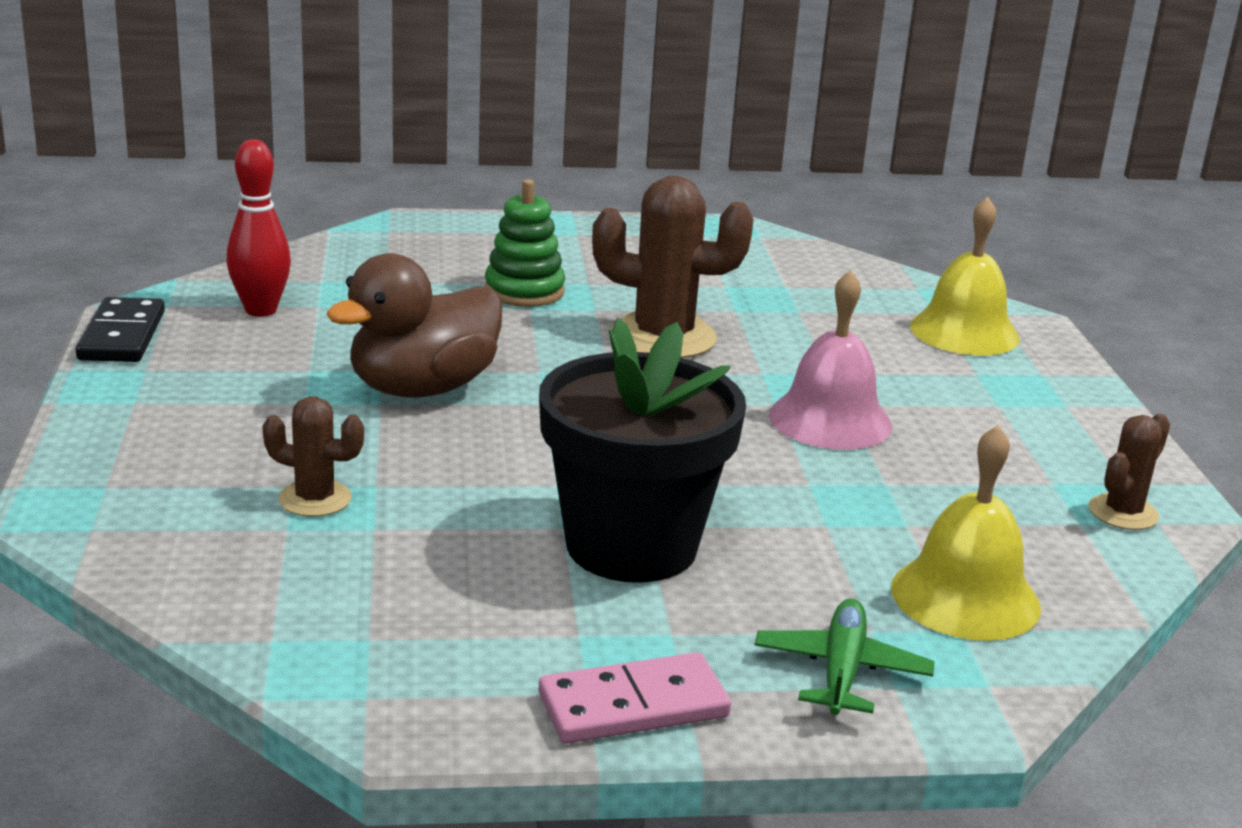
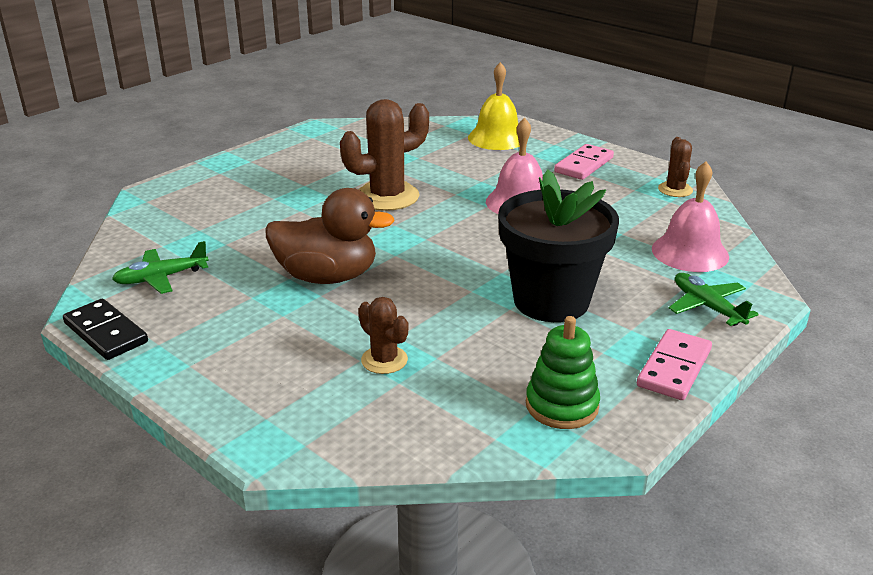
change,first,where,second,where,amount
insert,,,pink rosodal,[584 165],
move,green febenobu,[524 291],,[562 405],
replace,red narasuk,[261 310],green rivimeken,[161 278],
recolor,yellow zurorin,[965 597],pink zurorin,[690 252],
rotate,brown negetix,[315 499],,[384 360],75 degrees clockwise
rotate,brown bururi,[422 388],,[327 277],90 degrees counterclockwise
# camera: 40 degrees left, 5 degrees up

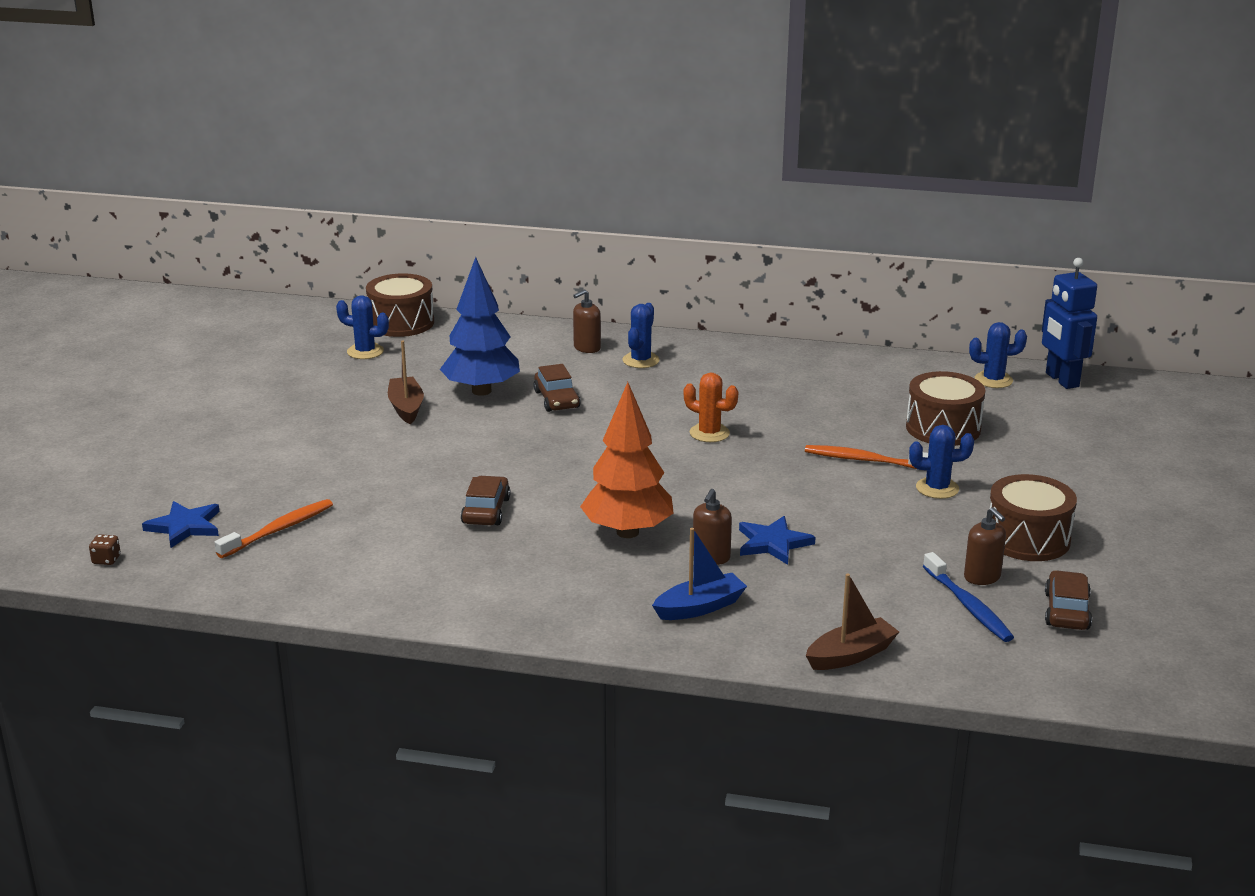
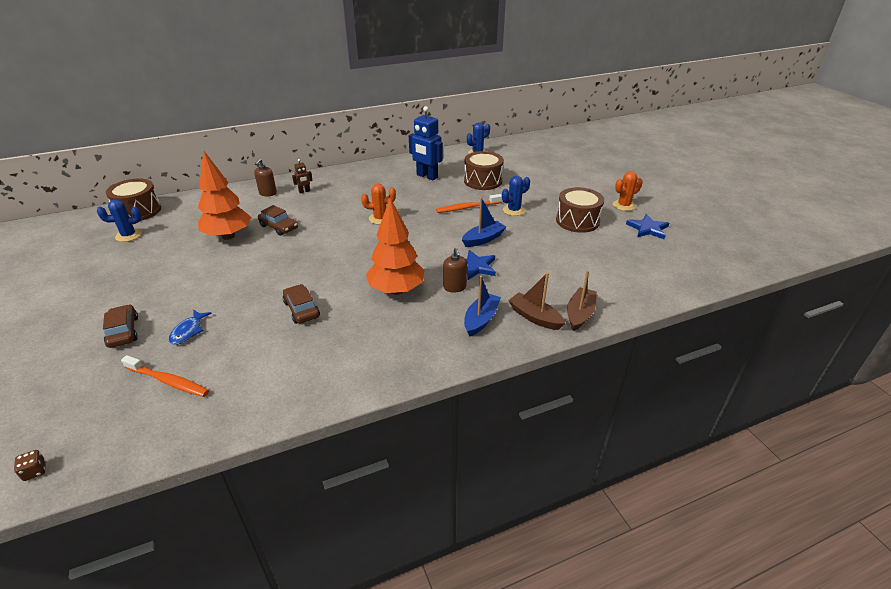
change,first,where,second,where,amount
delete,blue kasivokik,[968 606],,,
delete,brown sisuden,[982 577],,,
insert,,,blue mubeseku,[188 331],
insert,,,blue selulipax,[483 239],
insert,,,orange negetix,[624 205],
move,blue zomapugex,[185 526],,[647 229],
move,brown selulipax,[406 407],,[535 317],
move,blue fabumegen,[1061 380],,[427 176],
move,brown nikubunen,[1066 611],,[123 332],
replace,blue negetix,[641 360],brown fabumegen,[304 191],
recolor,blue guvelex,[481 391],orange guvelex,[228 236],
rotate,orange kasivokik,[279 530],,[168 381],105 degrees clockwise
# camera: 35 degrees left, 10 degrees up

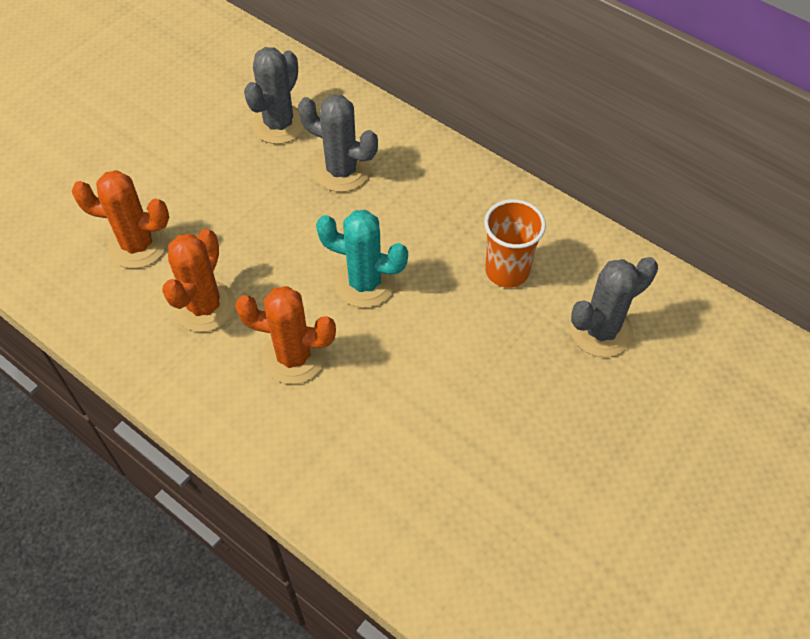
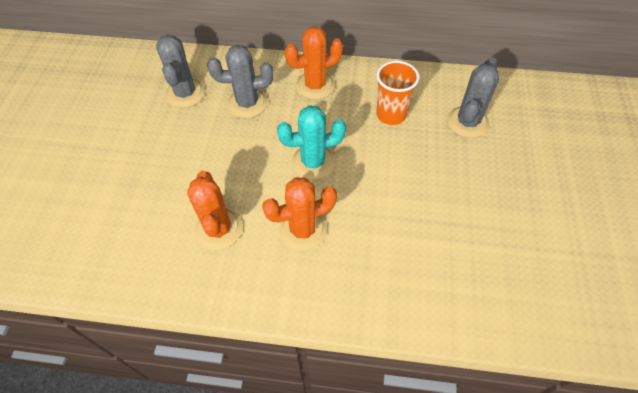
change,first,where,second,where,amount
move,orange negetix,[138 245],,[315 85],
# camera: 30 degrees left, 0 degrees up

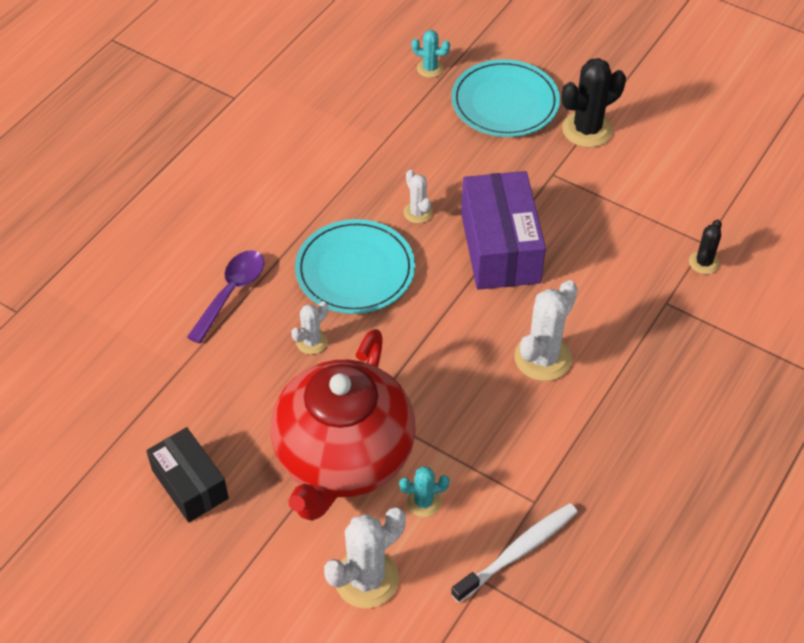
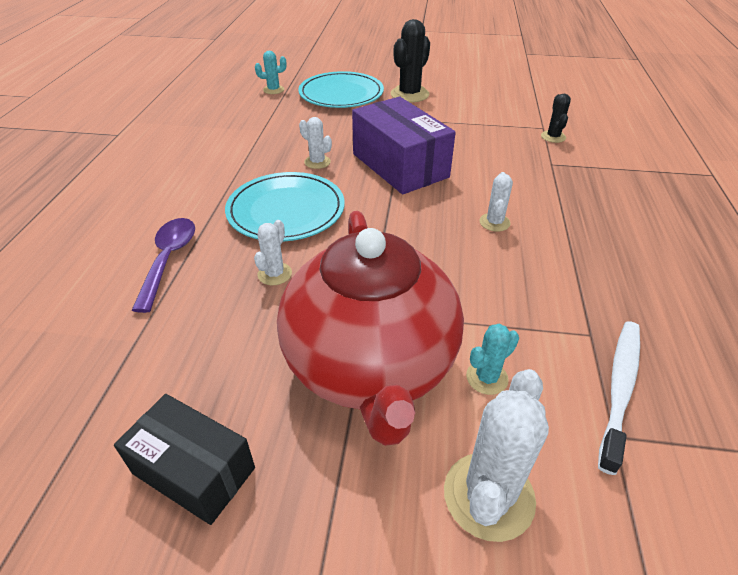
change,first,where,second,where,amount
resize,white negetix,[543 358],,[494 222],x0.55
# camera: 25 degrees left, 10 degrees down

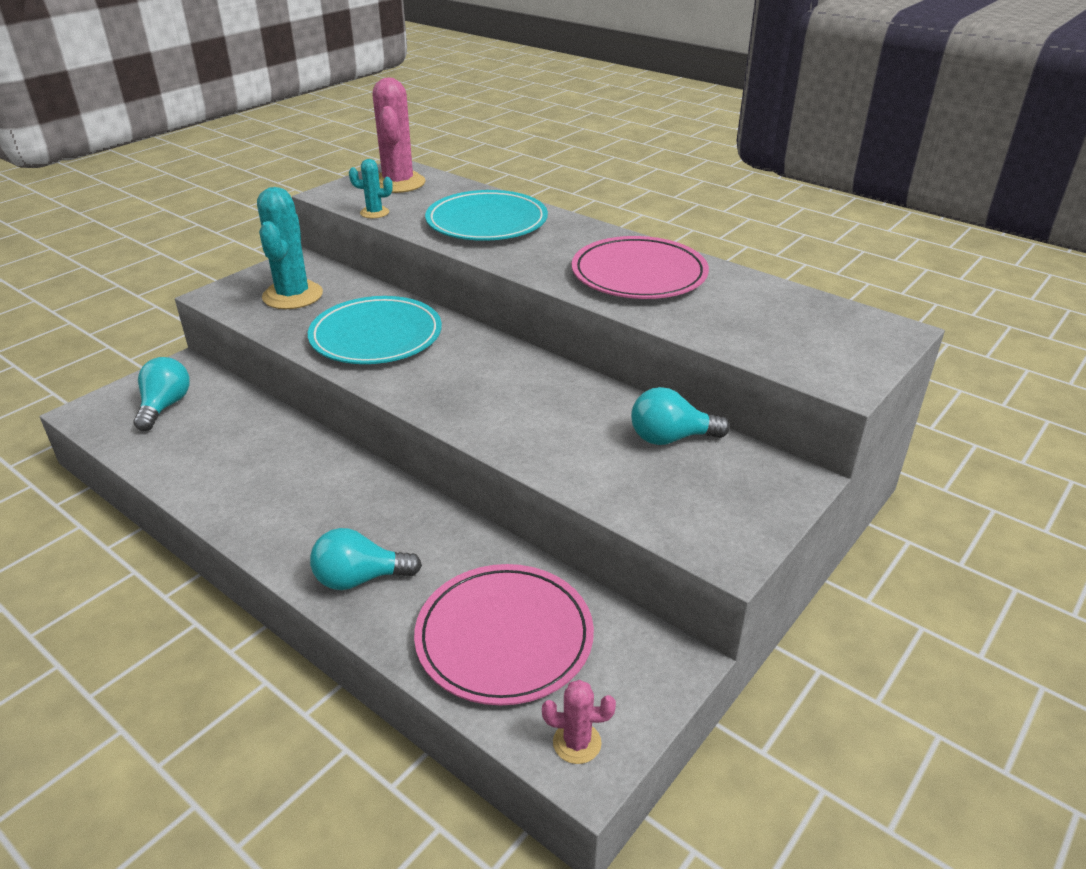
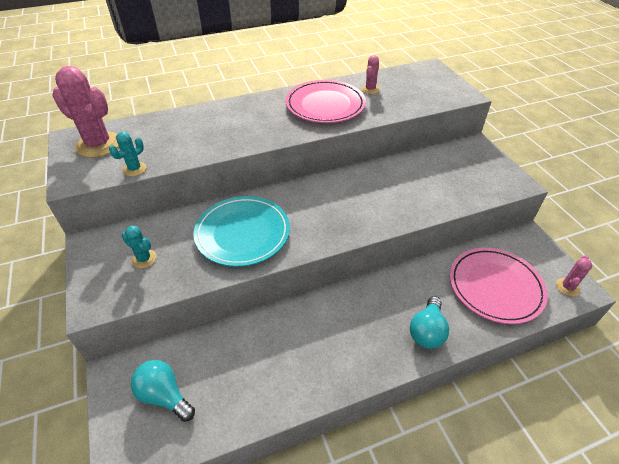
change,first,where,second,where,amount
delete,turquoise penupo,[487 222],,,
delete,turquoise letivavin,[670 438],,,
insert,,,pink negetix,[370 89],
resize,turquoise negetix,[292 295],,[144 259],x0.50
# camera: 60 degrees left, 10 degrees up

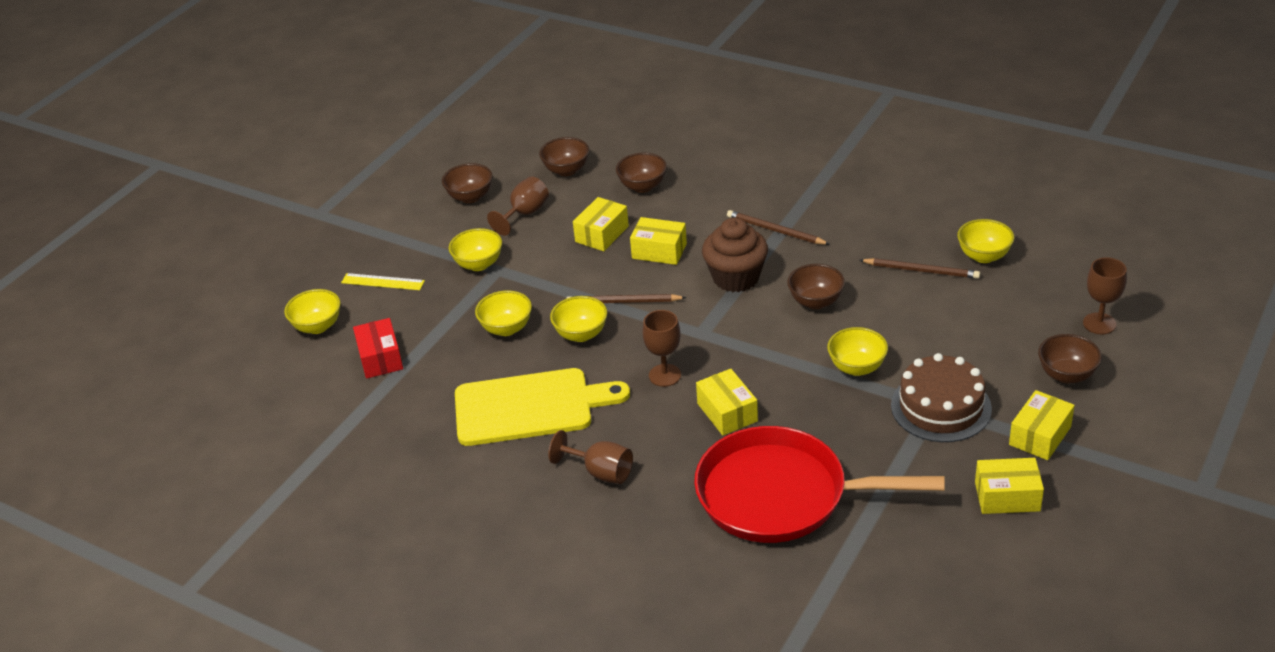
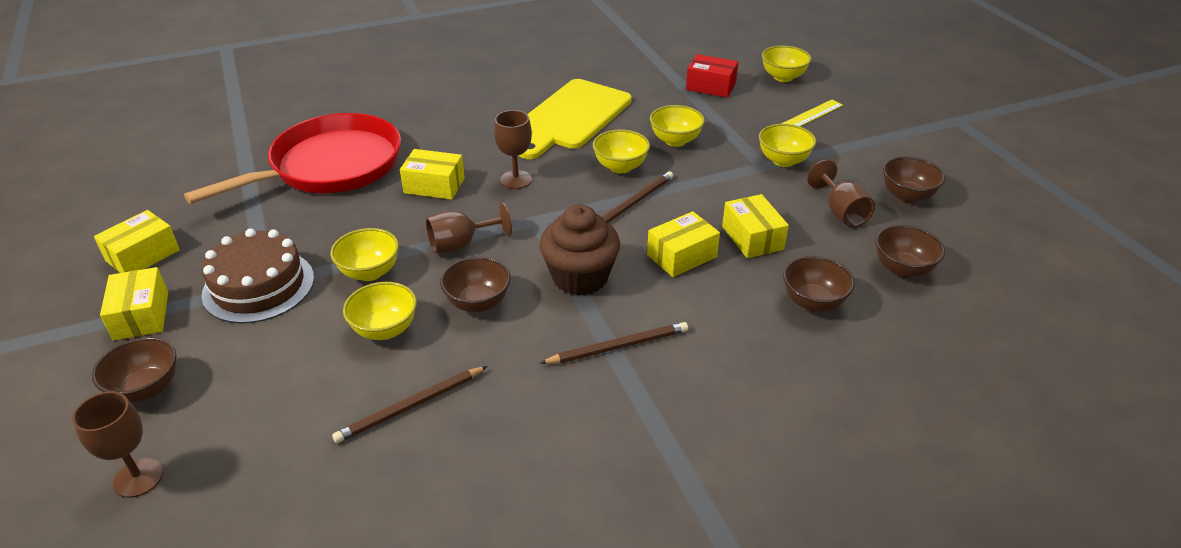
change,first,where,second,where,amount
move,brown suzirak,[601 472],,[460 244],
move,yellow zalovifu,[983 256],,[385 329],
# camera: 125 degrees right, 0 degrees up

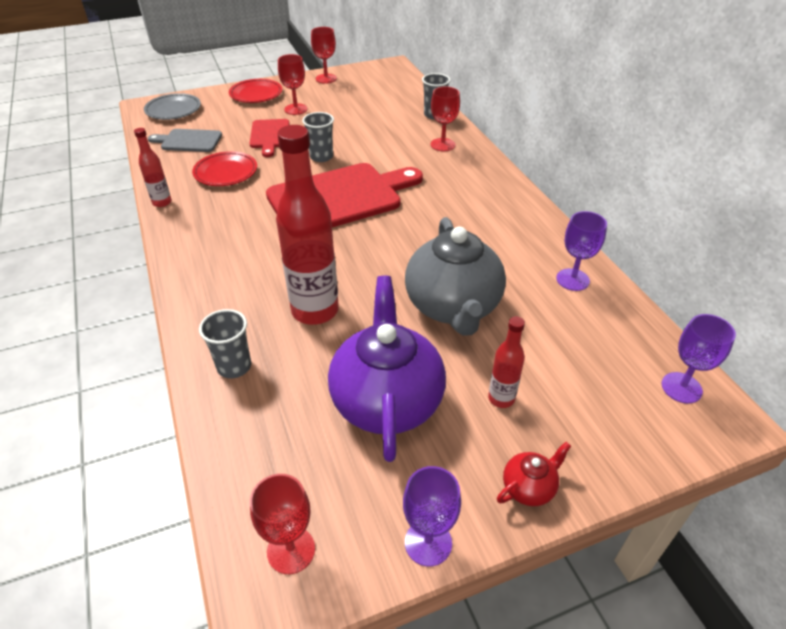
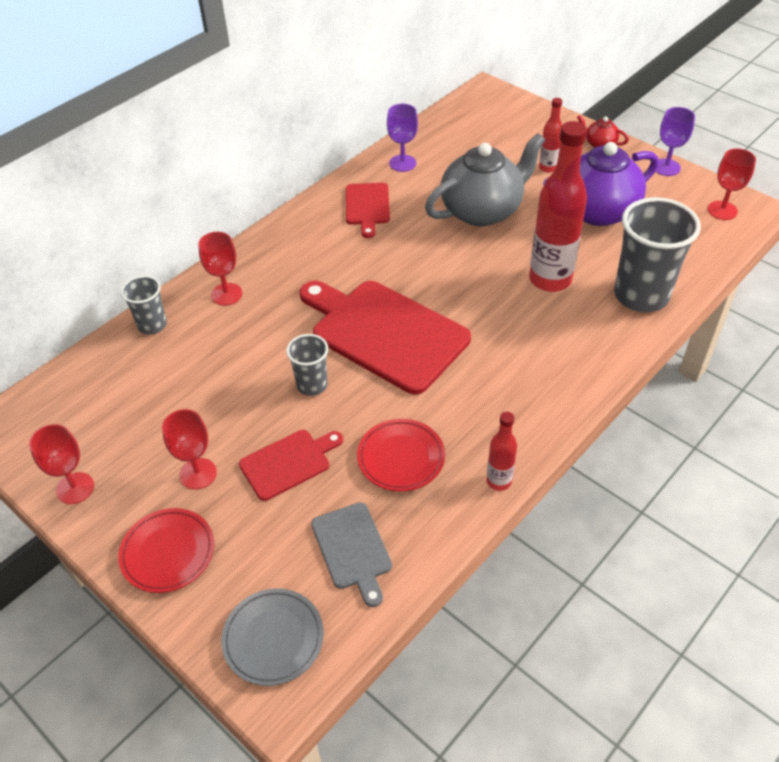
change,first,where,second,where,amount
delete,purple suzirak,[681 387],,,
insert,,,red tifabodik,[367 206],
resize,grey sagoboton,[234 366],,[641 295],x1.90
# camera: 115 degrees left, 5 degrees up

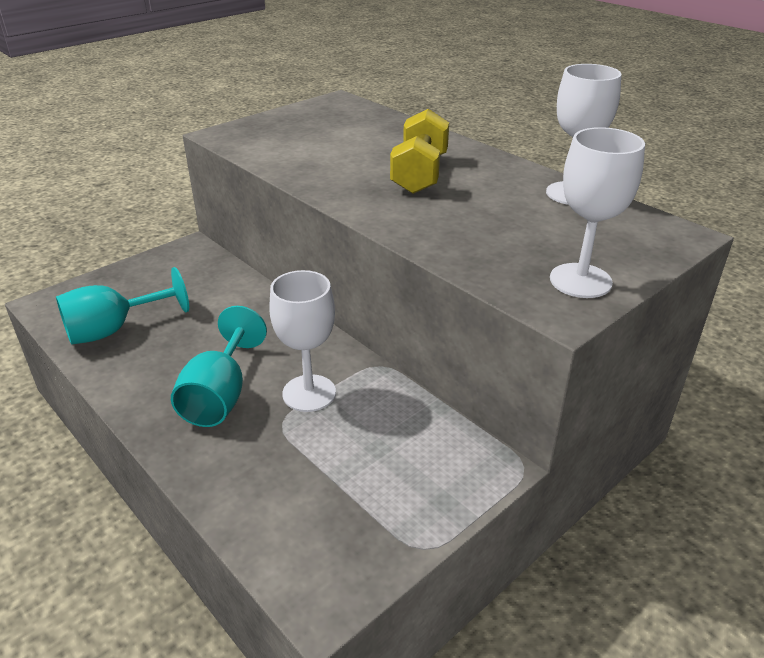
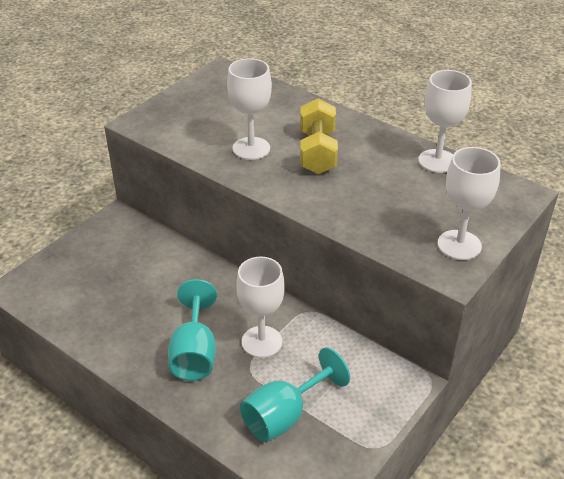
change,first,where,second,where,amount
insert,,,white suzirak,[251 148],
move,turquoise suzirak,[114 330],,[285 415],
# camera: 10 degrees left, 5 degrees up

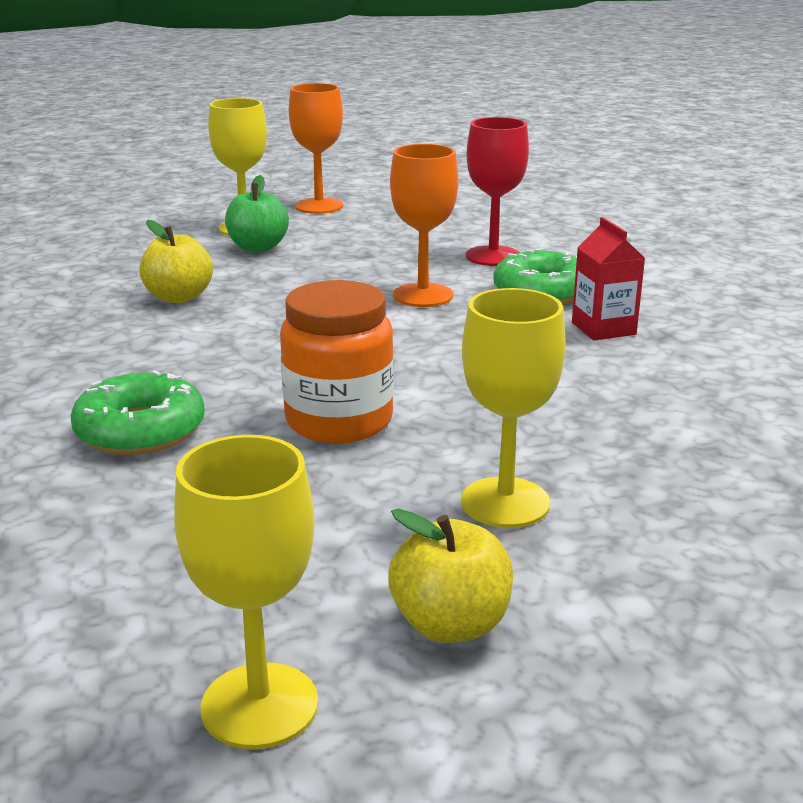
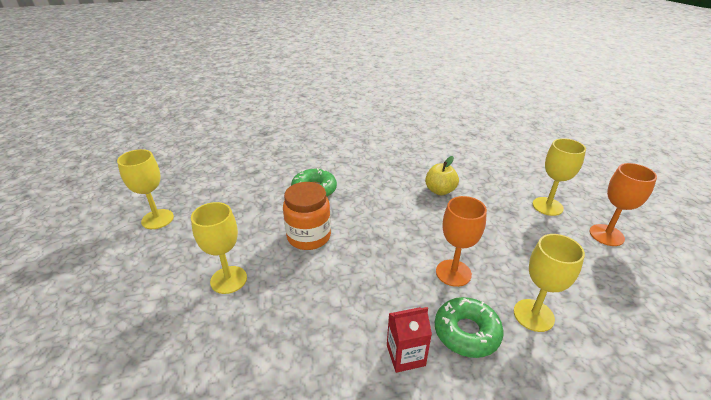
change,first,where,second,where,amount
delete,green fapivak,[258 248],,,
delete,yellow fapivak,[450 624],,,
recolor,red suzirak,[493 256],yellow suzirak,[533 315],
# camera: 95 degrees right, 10 degrees up

